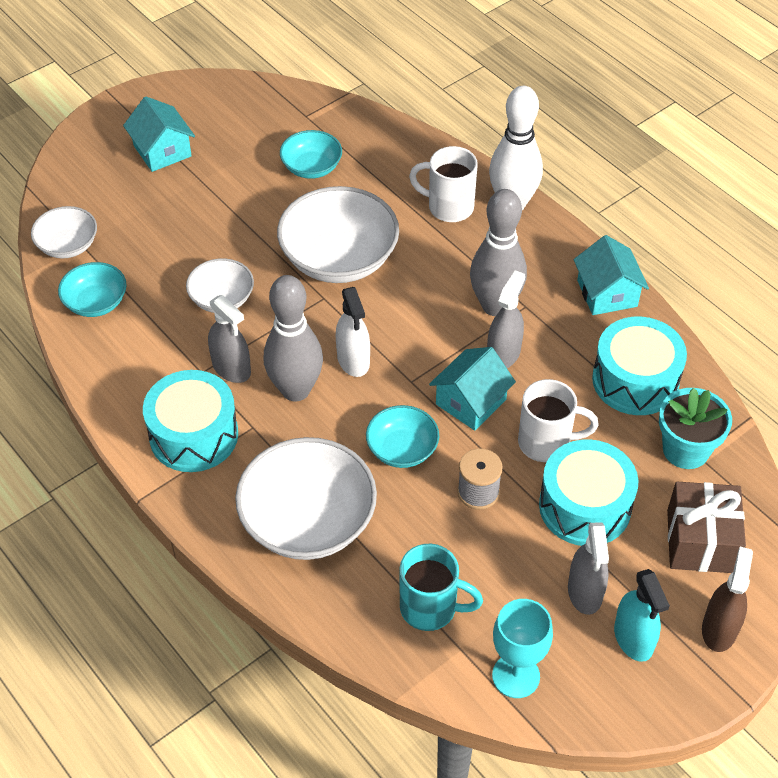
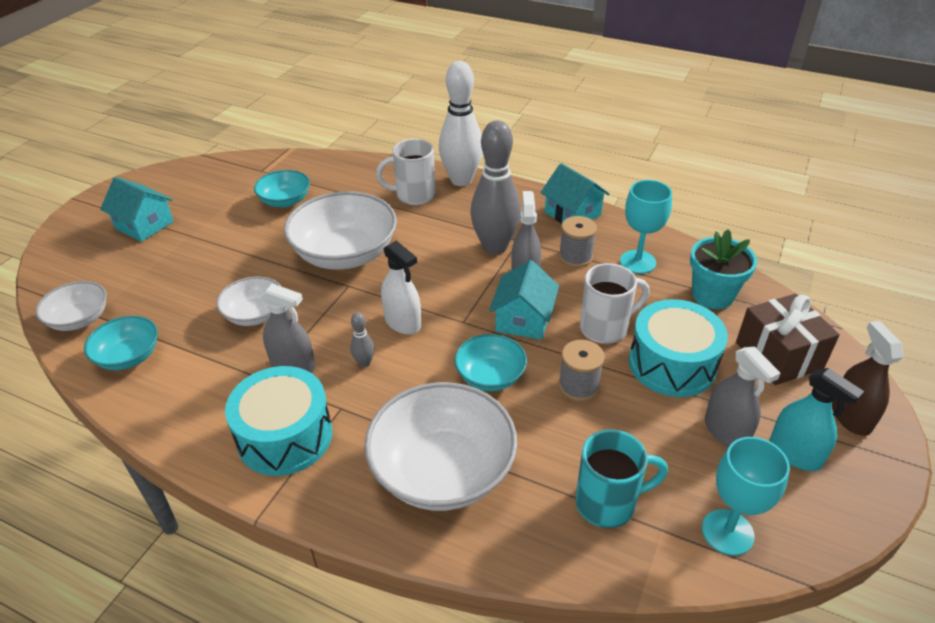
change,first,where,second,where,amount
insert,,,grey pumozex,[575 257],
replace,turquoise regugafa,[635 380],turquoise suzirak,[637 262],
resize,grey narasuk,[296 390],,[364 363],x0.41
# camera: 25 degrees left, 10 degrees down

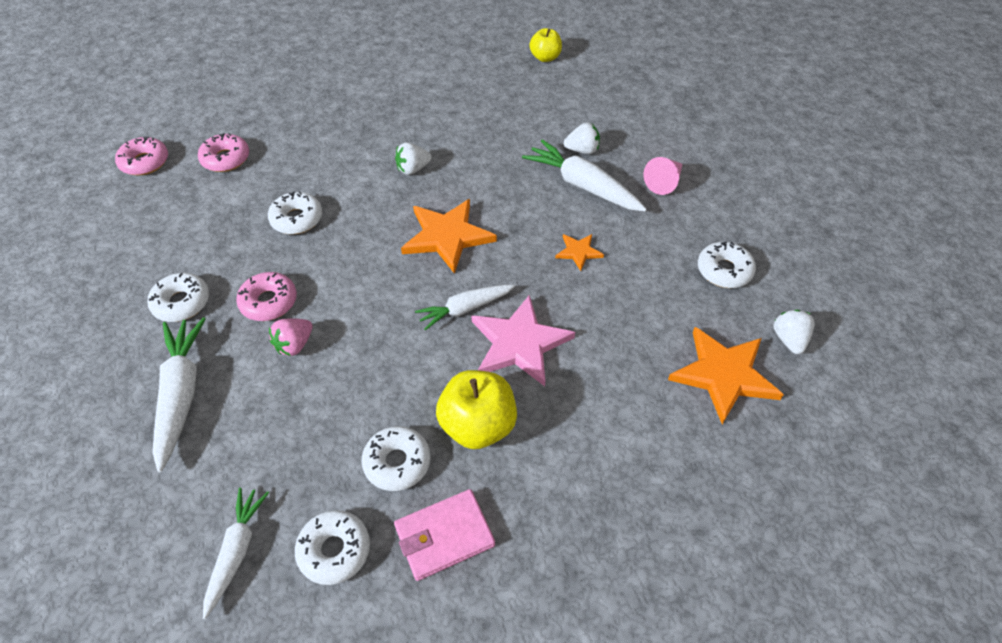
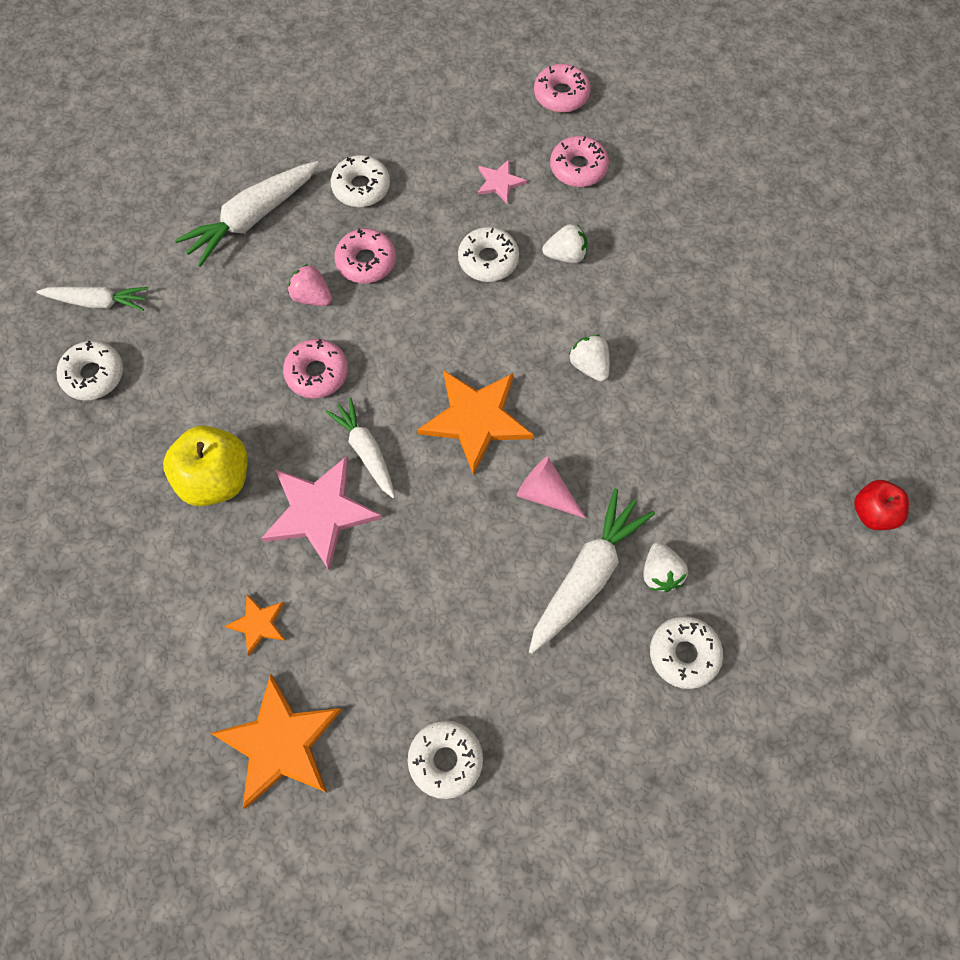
change,first,where,second,where,amount
delete,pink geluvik,[444 536],,,
insert,,,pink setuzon,[317 373],
insert,,,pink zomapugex,[499 182],
move,white setuzon,[397 462],,[684 654],
move,orange zomapugex,[578 252],,[258 624],
move,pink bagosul,[664 182],,[546 494],
move,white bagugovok,[789 340],,[565 255],
recolor,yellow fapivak,[545 58],red fapivak,[873 513],
rotate,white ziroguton,[181 395],,[252 218],150 degrees clockwise
# camera: 85 degrees right, 15 degrees up

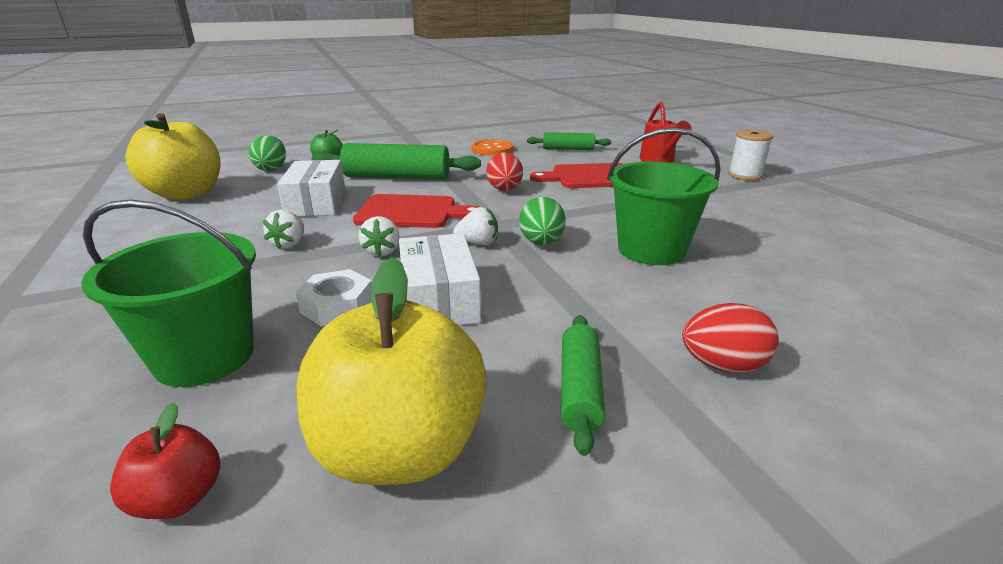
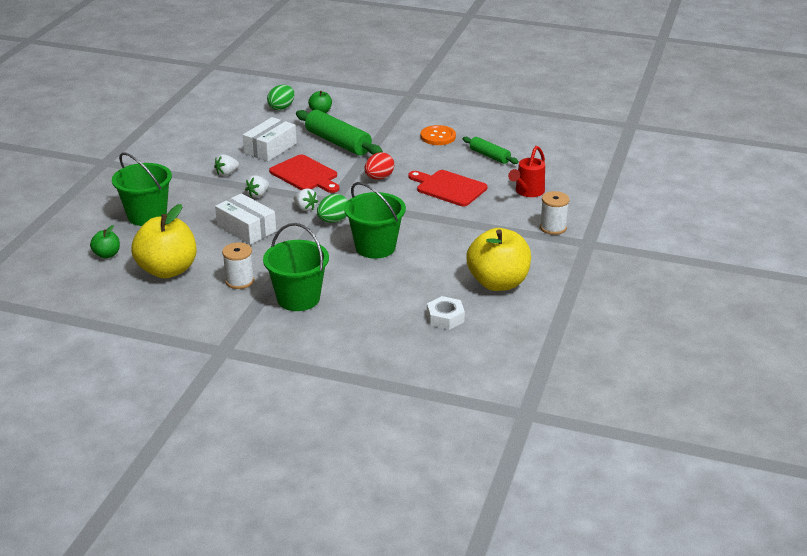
change,first,where,second,where,amount
move,yellow fapivak,[186 194],,[498 283],
move,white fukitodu,[337 306],,[445 318],
replace,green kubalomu,[579 389],white pumozex,[239 281],
replace,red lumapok,[722 365],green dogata,[298 298],
recolor,red fapivak,[179 499],green fapivak,[107 255],
rotate,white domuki,[439 299],,[246 229],75 degrees counterclockwise
# camera: 40 degrees right, 5 degrees up

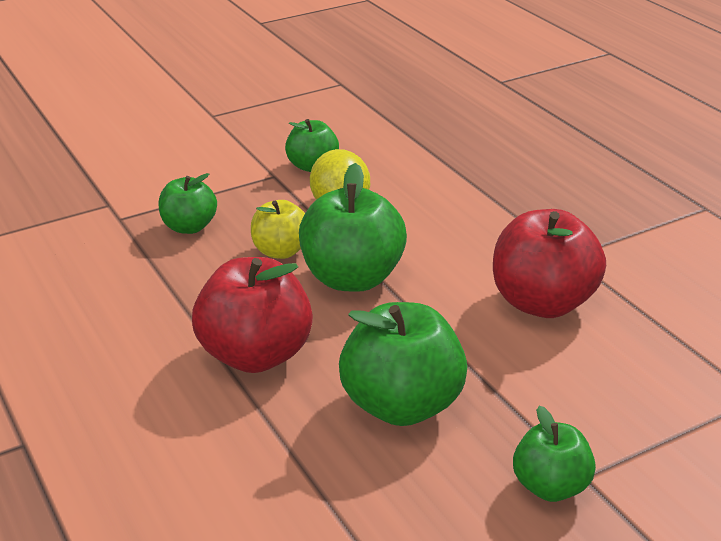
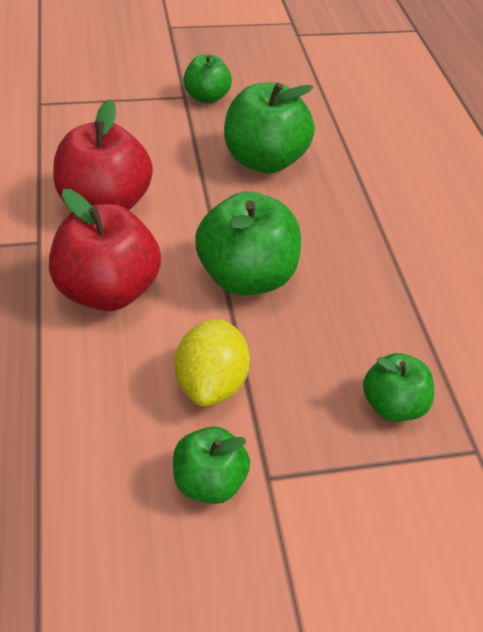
change,first,where,second,where,amount
delete,yellow fapivak,[281 251],,,
move,red fapivak,[256 355],,[108 290],
# camera: 165 degrees left, 15 degrees up

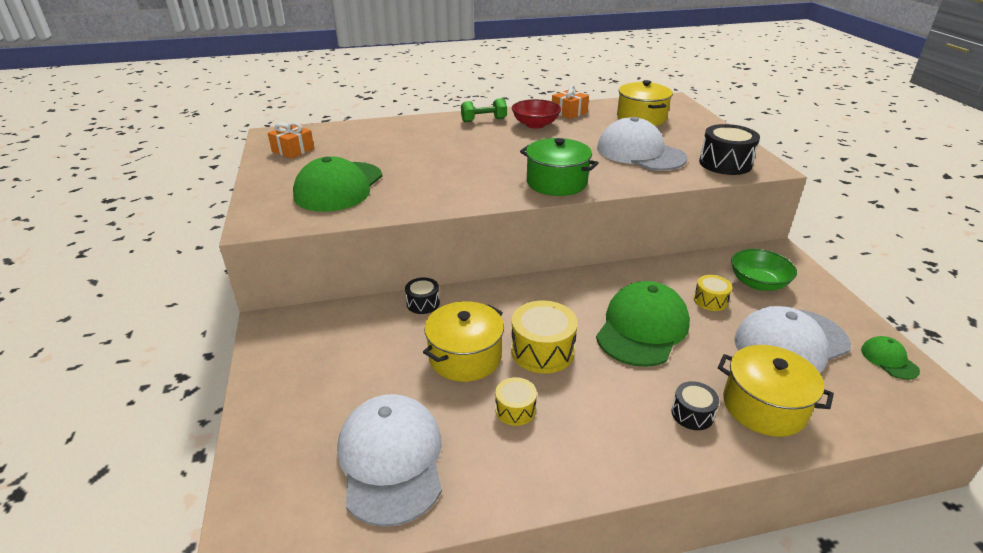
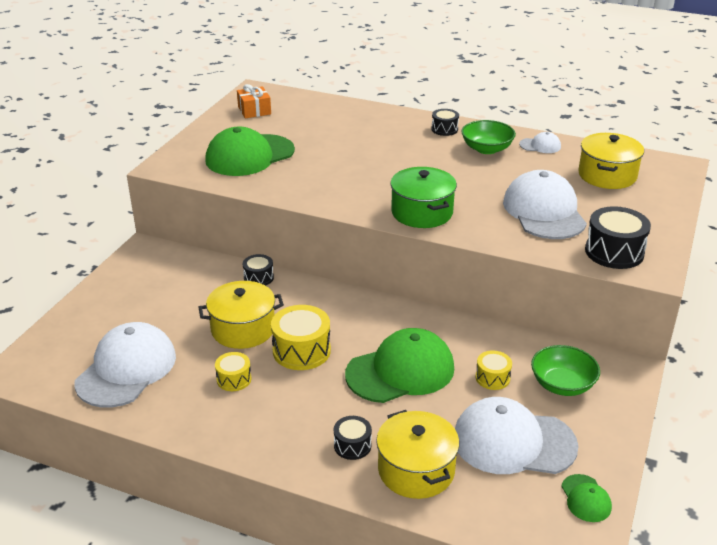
change,first,where,second,where,amount
replace,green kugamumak,[483 120],black regugafa,[444 129],
replace,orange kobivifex,[569 112],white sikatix,[540 146],
recolor,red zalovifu,[535 124],green zalovifu,[486 149],
rotate,green sikatix,[889 360],,[585 498],150 degrees clockwise
# camera: 35 degrees right, 0 degrees up

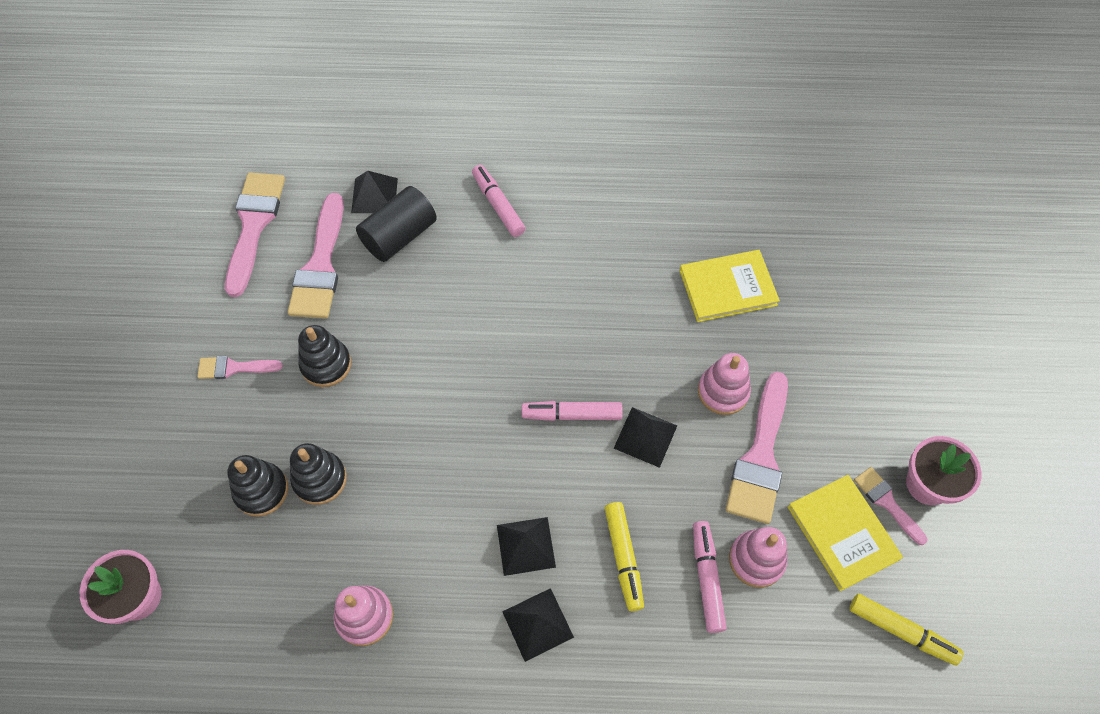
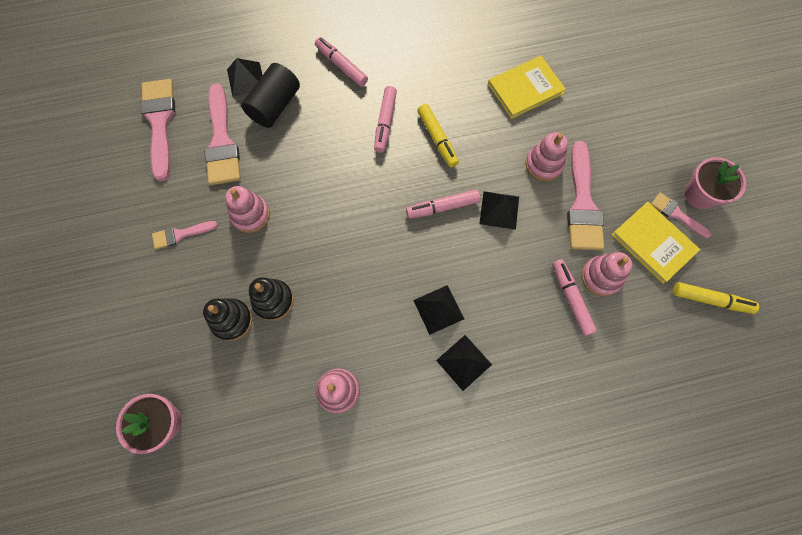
change,first,where,second,where,amount
insert,,,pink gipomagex,[385 123],
move,yellow gipomagex,[623 558],,[437 139],
recolor,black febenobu,[326 364],pink febenobu,[250 215],
# camera: 15 degrees left, 10 degrees up

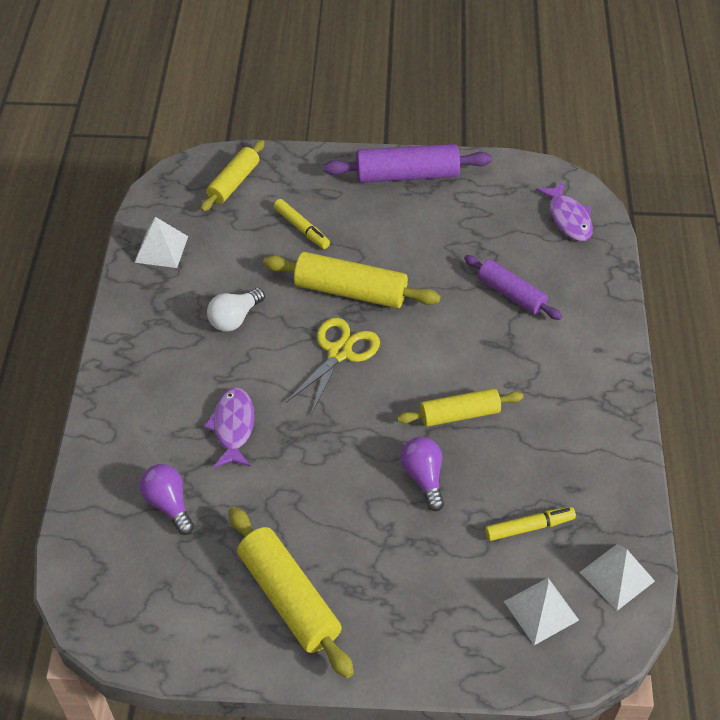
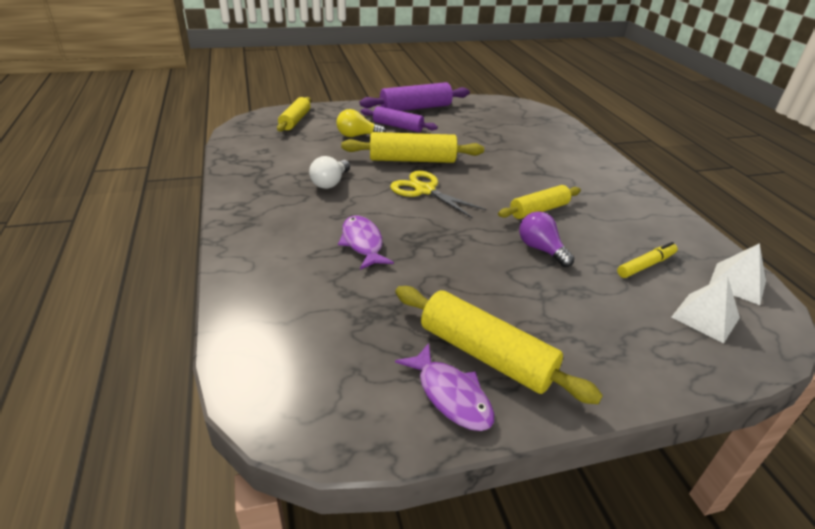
change,first,where,second,where,amount
delete,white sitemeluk,[161 249],,,
delete,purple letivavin,[169 504],,,
move,purple kubalomu,[511 294],,[398 126],
move,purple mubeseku,[568 218],,[450 395],
replace,yellow gipomagex,[301 228],yellow letivavin,[357 136],
rotate,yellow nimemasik,[339 352],,[424 190],60 degrees counterclockwise
# camera: 20 degrees left, 15 degrees down

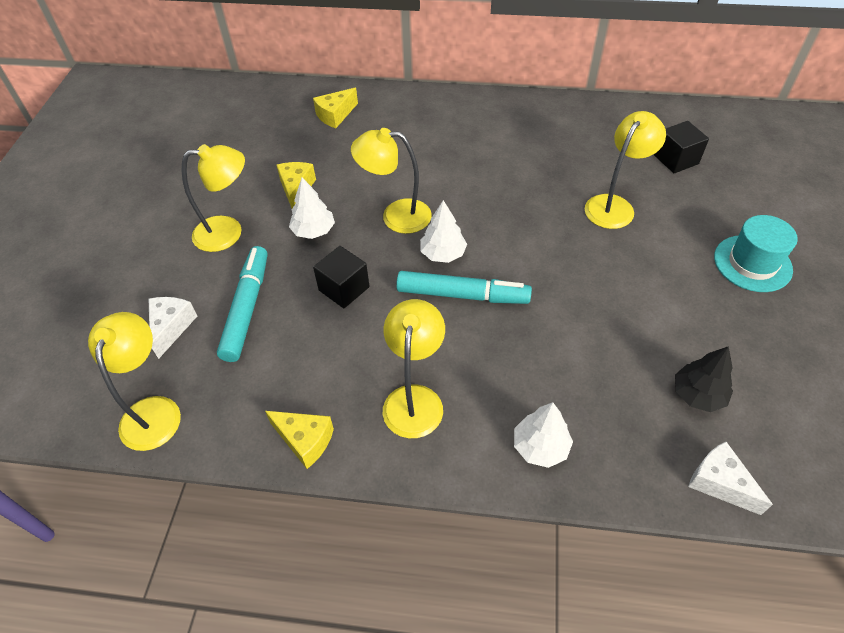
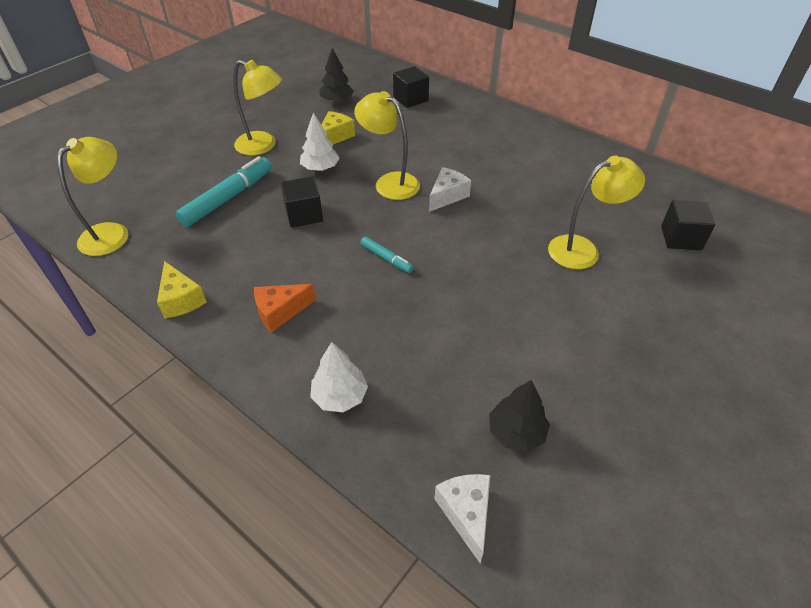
change,first,where,second,where,amount
delete,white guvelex,[443 254],,,
delete,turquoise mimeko,[752 263],,,
insert,,,black guvelex,[337 101],
move,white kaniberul,[171 327],,[447 196],
replace,yellow kaniberul,[335 115],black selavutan,[410 99],
replace,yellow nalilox,[414 399],orange kaniberul,[280 312],
resize,turquoise gipomagex,[462 295],,[386 258],x0.51
# camera: 30 degrees right, 5 degrees down

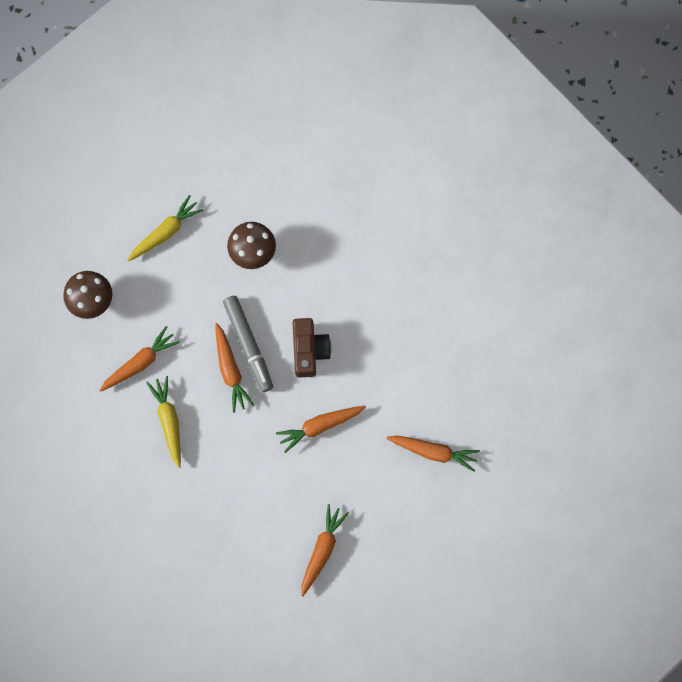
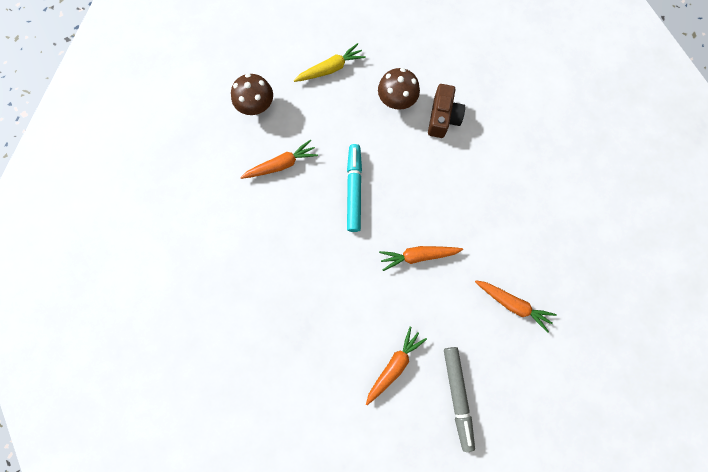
change,first,where,second,where,amount
delete,yellow ziroguton,[168 421],,,
move,grey gipomagex,[248 345],,[457 396],
move,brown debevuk,[309 350],,[442 118],
replace,orange ziroguton,[230 370],turquoise gipomagex,[354 190],
# camera: 15 degrees right, 0 degrees up

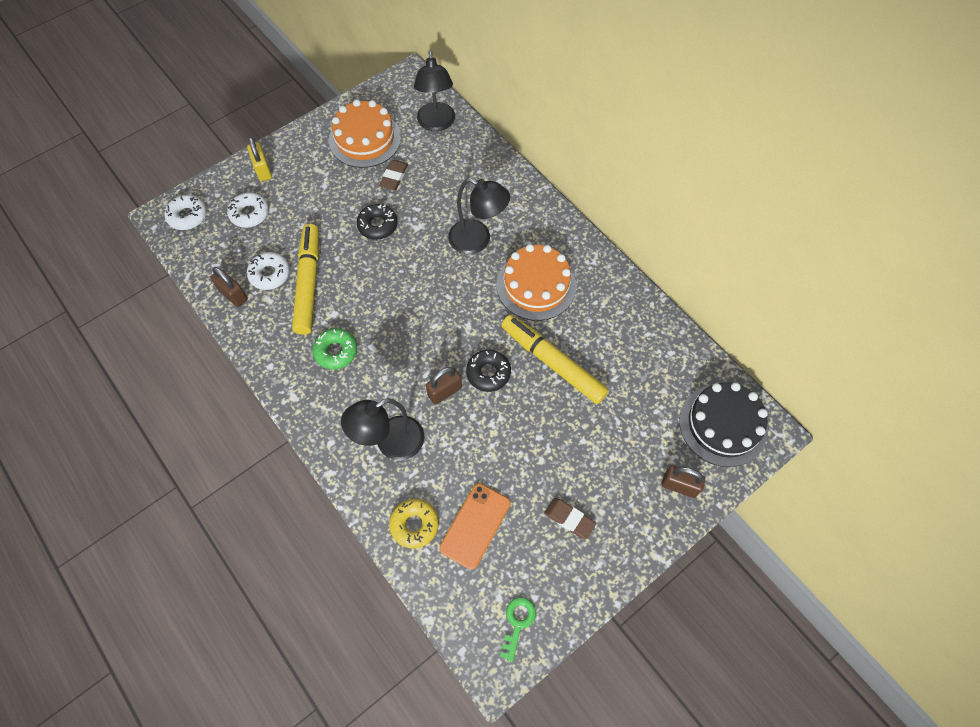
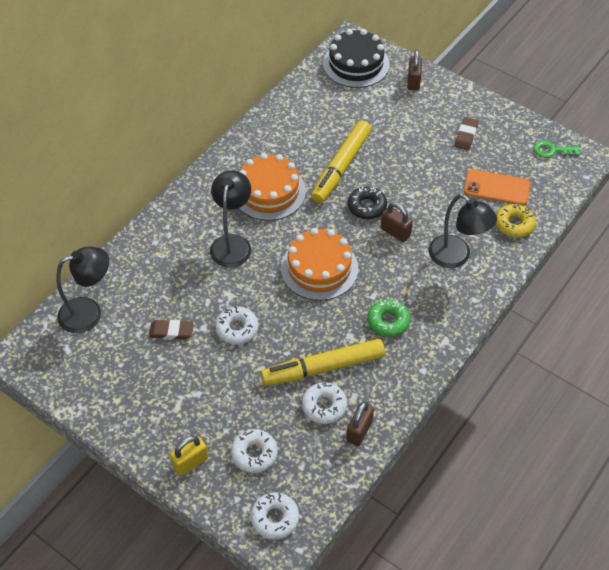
change,first,where,second,where,amount
move,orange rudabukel,[365 139],,[319 268],
recolor,black setuzon,[377 225],white setuzon,[237 329],
# camera: 105 degrees left, 10 degrees down

